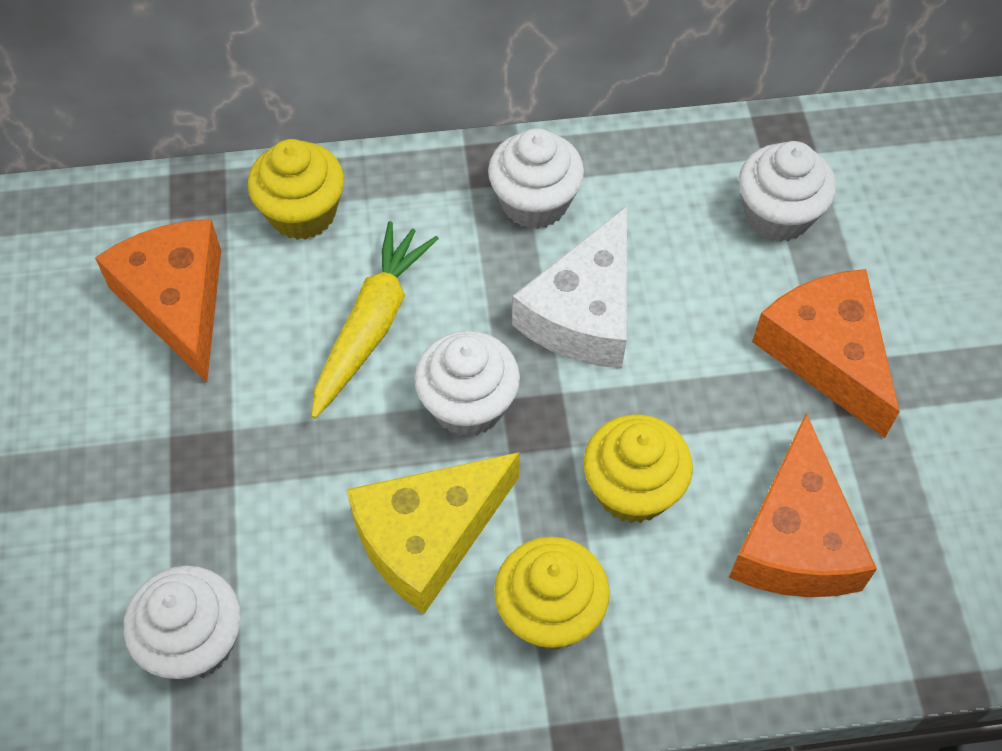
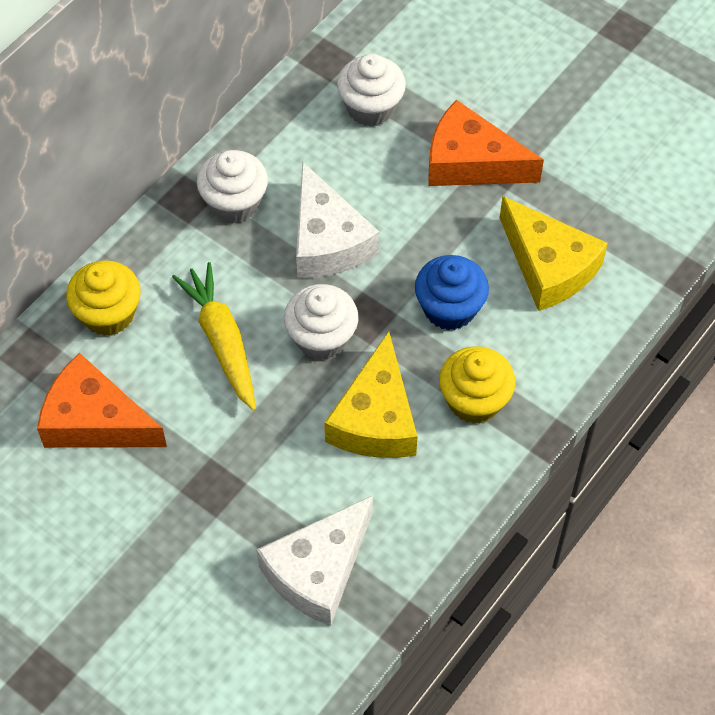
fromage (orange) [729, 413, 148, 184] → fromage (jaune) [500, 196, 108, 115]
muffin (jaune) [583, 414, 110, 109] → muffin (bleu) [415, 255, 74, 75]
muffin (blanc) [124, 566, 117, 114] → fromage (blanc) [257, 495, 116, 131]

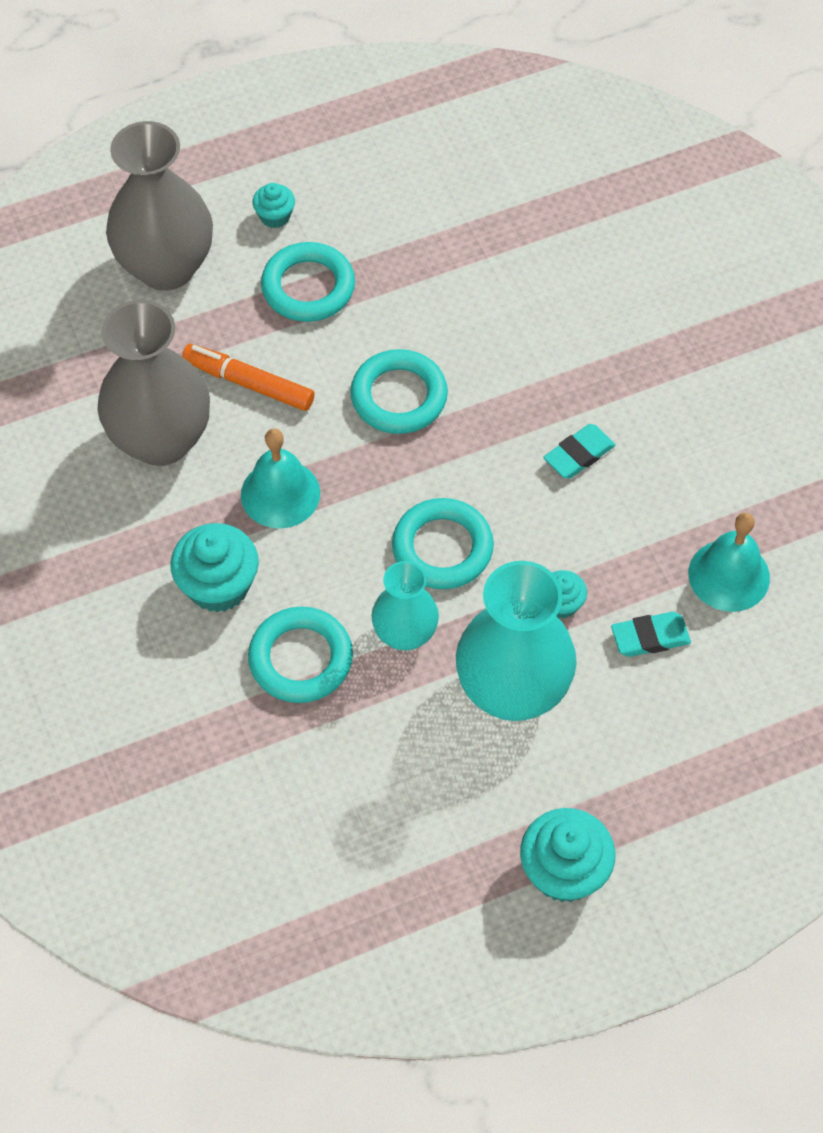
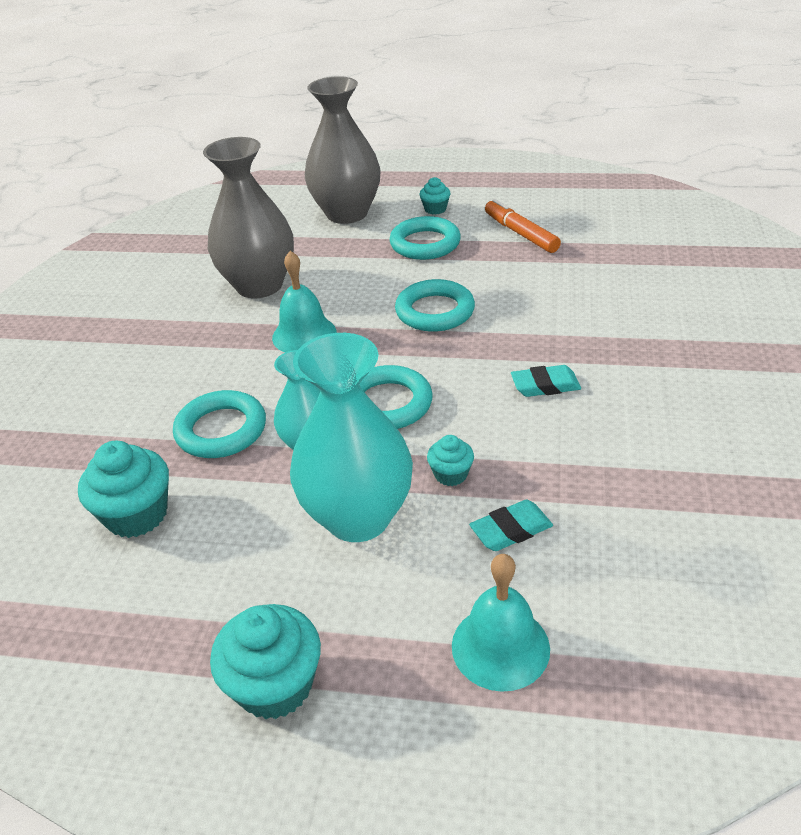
feutre (orange) [182, 344, 133, 67] → feutre (orange) [485, 199, 76, 54], shifted
cloche (turquoise) [688, 513, 82, 99] → cloche (turquoise) [452, 554, 98, 138], shifted
muffin (turquoise) [170, 523, 89, 89] → muffin (turquoise) [78, 441, 91, 97], shifted
gomme (turquoise) [611, 612, 80, 45] → gomme (turquoise) [469, 499, 84, 52], 45 degrees counterclockwise

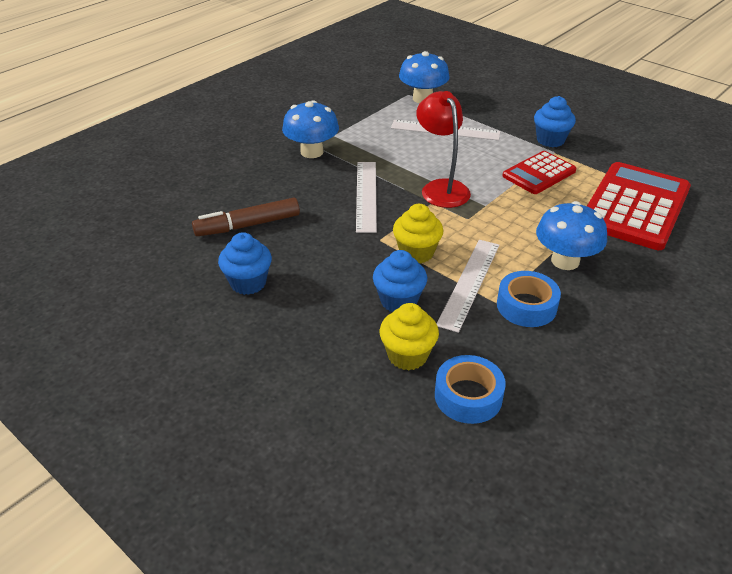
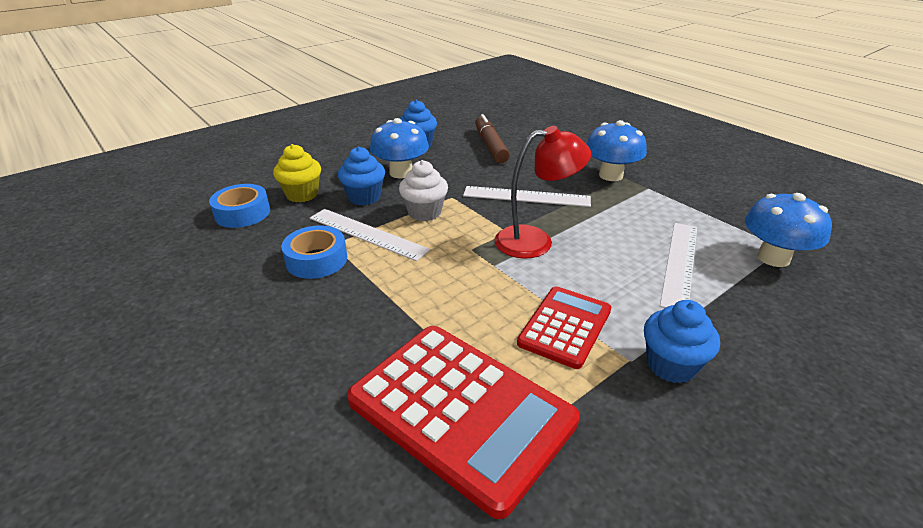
calculatrice (rouge) [503, 151, 73, 43] → calculatrice (rouge) [517, 286, 94, 83], 60 degrees clockwise
champignon (bleu) [536, 201, 71, 69] → champignon (bleu) [370, 118, 59, 60], shifted
muffin (jaune) [393, 204, 51, 59] → muffin (blanc) [399, 160, 49, 61]

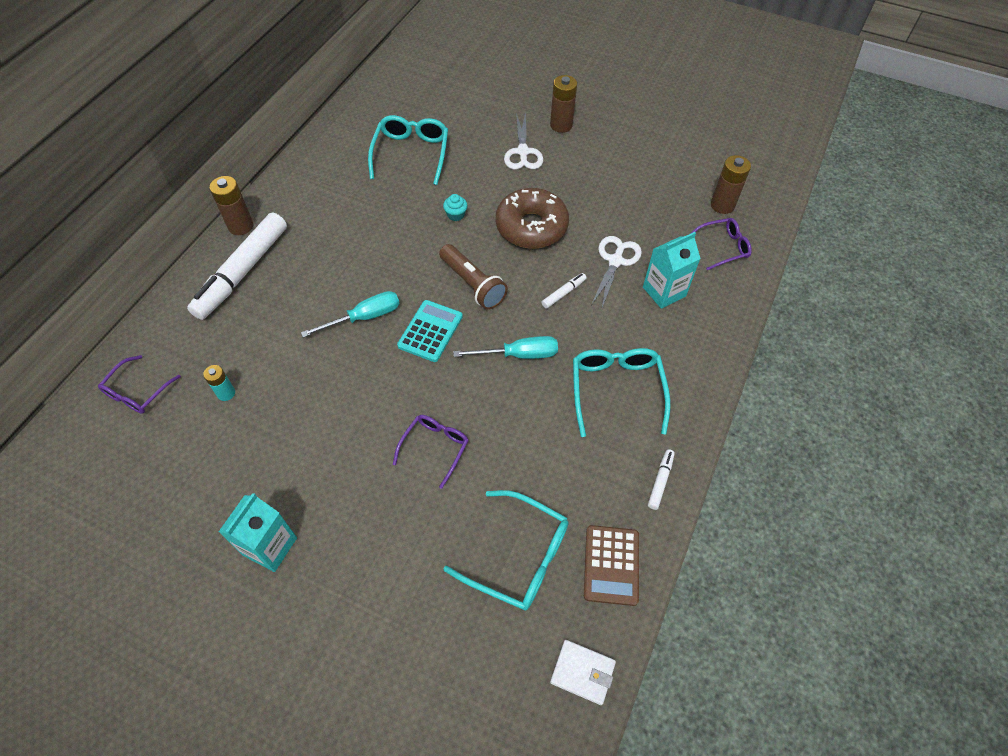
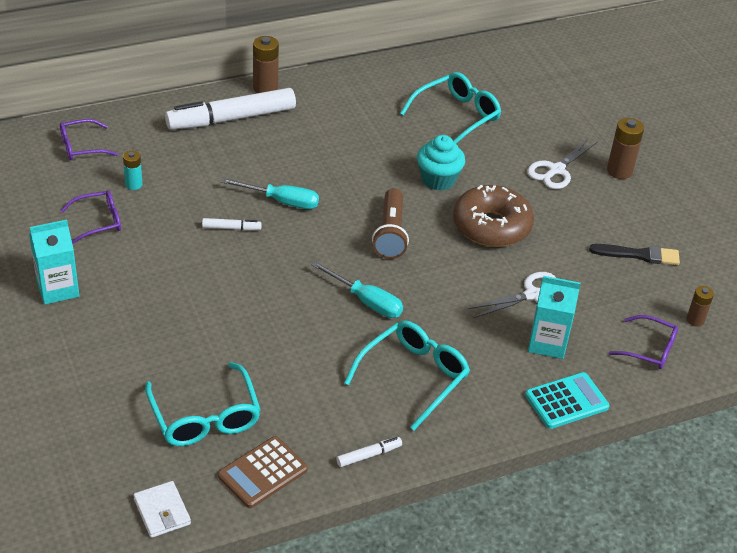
pile (marron) [711, 155, 40, 59] → pile (marron) [687, 286, 27, 41], x0.62
muffin (turquoise) [443, 194, 25, 27] → muffin (turquoise) [417, 135, 48, 56], x1.87
feutre (blanc) [541, 273, 45, 36] → feutre (blanc) [202, 218, 60, 12], shifted
calculatrice (turquoise) [397, 300, 66, 62] → calculatrice (turquoise) [525, 372, 85, 57], shifted
lunettes (violet) [393, 415, 76, 74] → lunettes (violet) [60, 190, 61, 54], shifted
- → pinceau (noir) [589, 244, 91, 21]

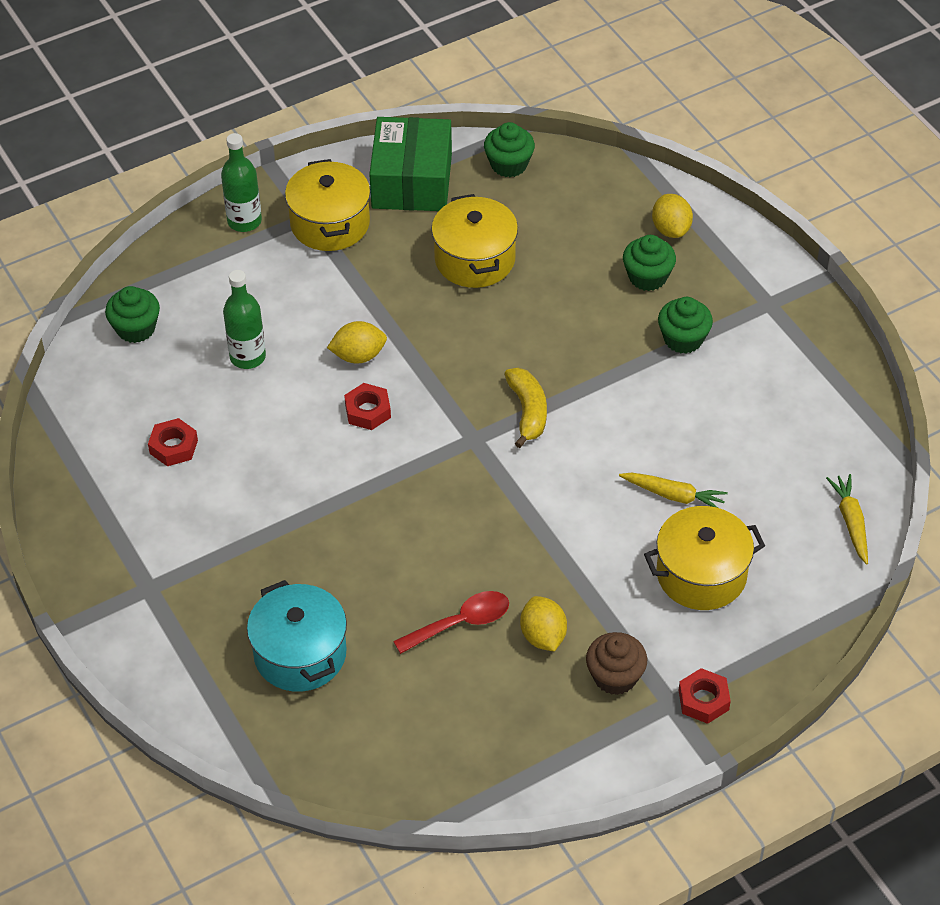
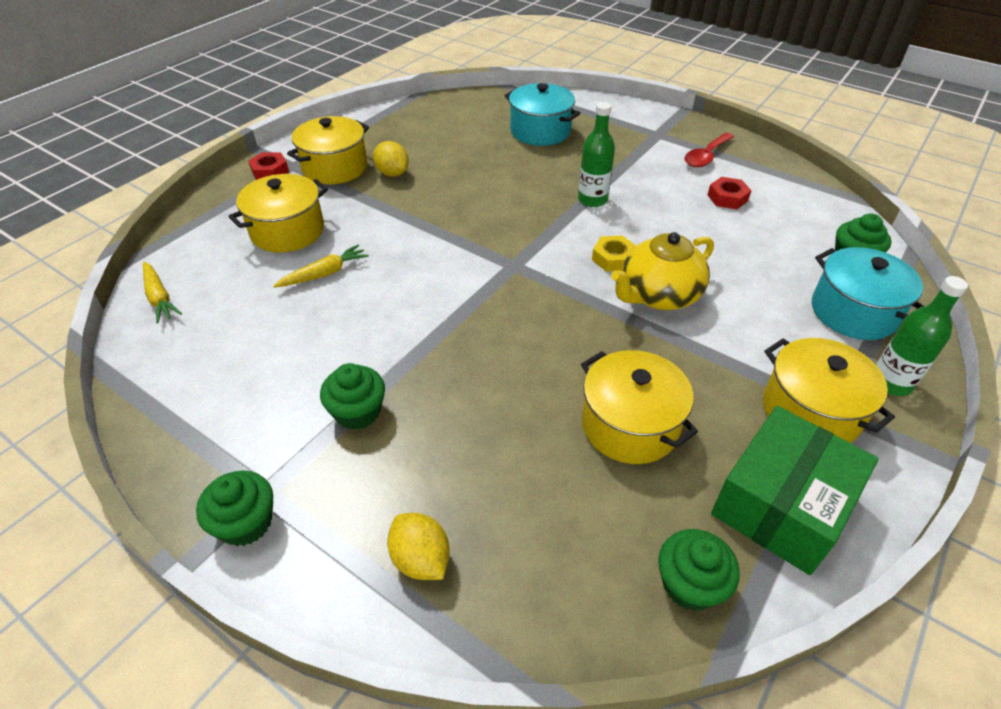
boîte (vert) [369, 117, 83, 94] → boîte (vert) [711, 406, 167, 169], 60 degrees clockwise
muffin (vert) [623, 235, 53, 56] → muffin (vert) [196, 470, 77, 76], shifted
bouteille (vert) [223, 270, 43, 99] → bouteille (vert) [578, 102, 37, 105], shifted
citron (jaune) [327, 321, 60, 43] → théière (jaune) [611, 232, 103, 78]
banane (jaune) [504, 368, 43, 80] → -
écrou (rouge) [344, 383, 47, 47] → écrou (jaune) [592, 235, 44, 37]
carotte (jaune) [619, 473, 109, 35] → carotte (jaune) [273, 244, 96, 44], 150 degrees clockwise
cuillère (rouge) [393, 591, 116, 63] → cuillère (rouge) [684, 133, 50, 34], shifted
muffin (marron) [586, 632, 61, 63] → marmite (jaune) [287, 116, 82, 68]
- → marmite (turquoise) [812, 247, 112, 93]

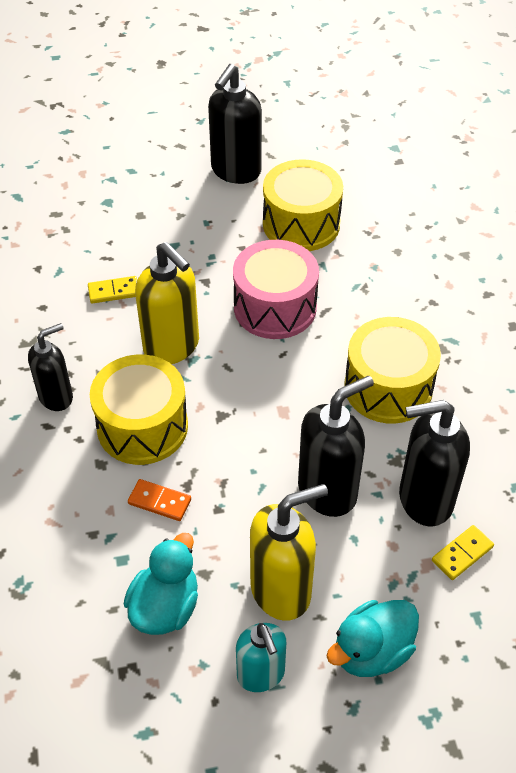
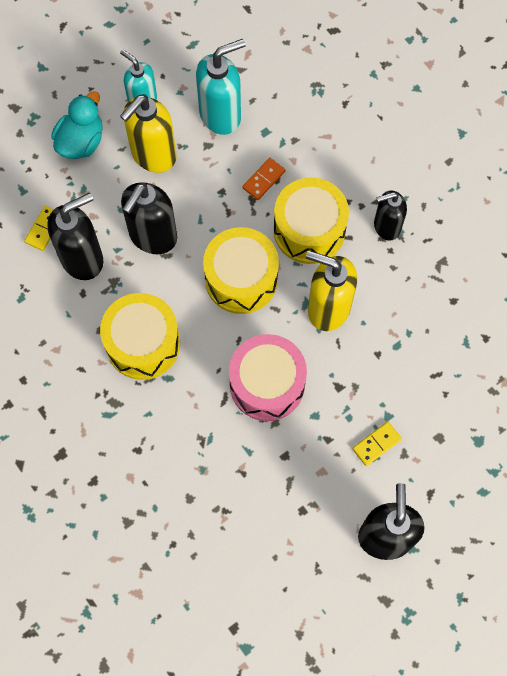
tambour (jaune) [263, 159, 80, 92] → tambour (jaune) [203, 227, 76, 87], shifted
domino (jaune) [88, 276, 49, 28] → domino (jaune) [352, 422, 50, 44], shifted
distributeur de savon (noir) [28, 323, 45, 88] → distributeur de savon (noir) [374, 190, 33, 51], 45 degrees clockwise
domino (orange) [128, 479, 63, 42] → domino (orange) [242, 158, 43, 42], 45 degrees counterclockwise
canard (turquoise) [124, 533, 74, 102] → distributeur de savon (turquoise) [196, 39, 50, 96]

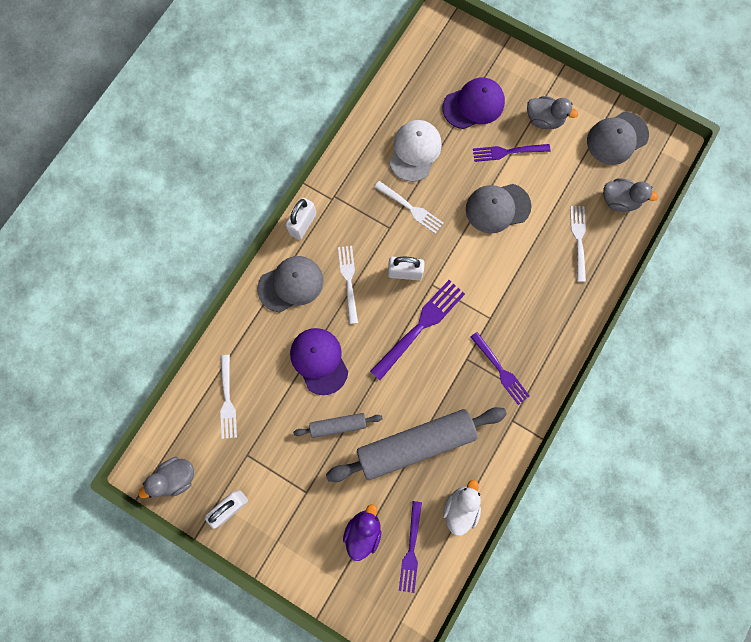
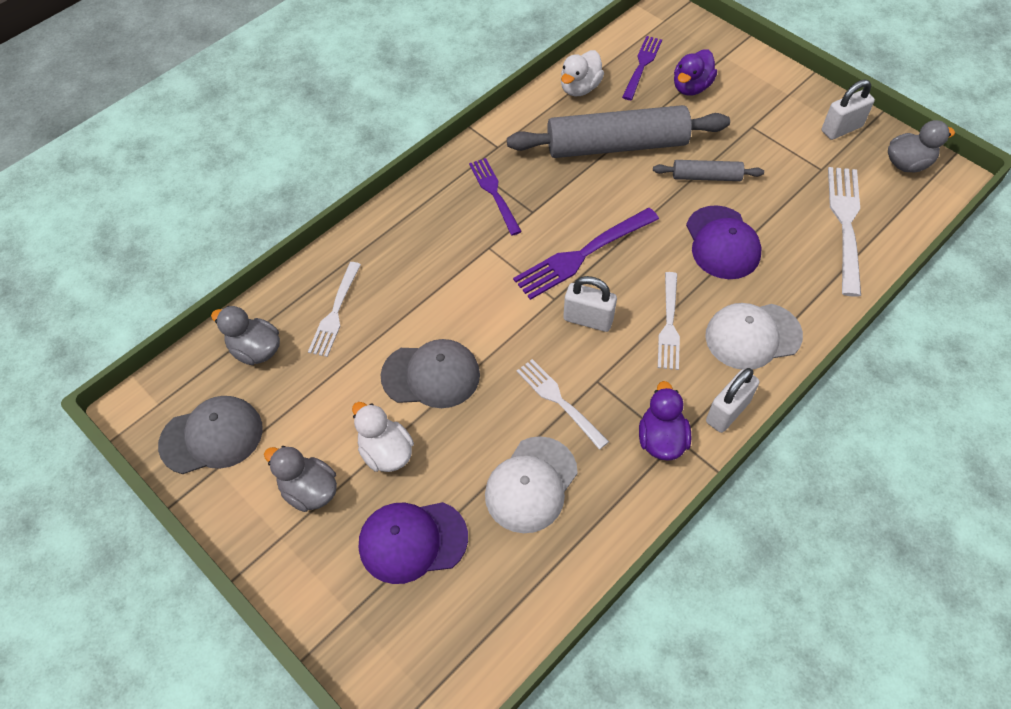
fourchette (violet) [473, 144, 78, 18] → canard (blanc) [352, 402, 62, 70]
casquette (gris) [257, 256, 67, 56] → casquette (blanc) [705, 303, 98, 66]
fourchette (blanc) [220, 355, 17, 84] → fourchette (blanc) [828, 167, 33, 130], x1.52
- → canard (violet) [639, 381, 52, 80]

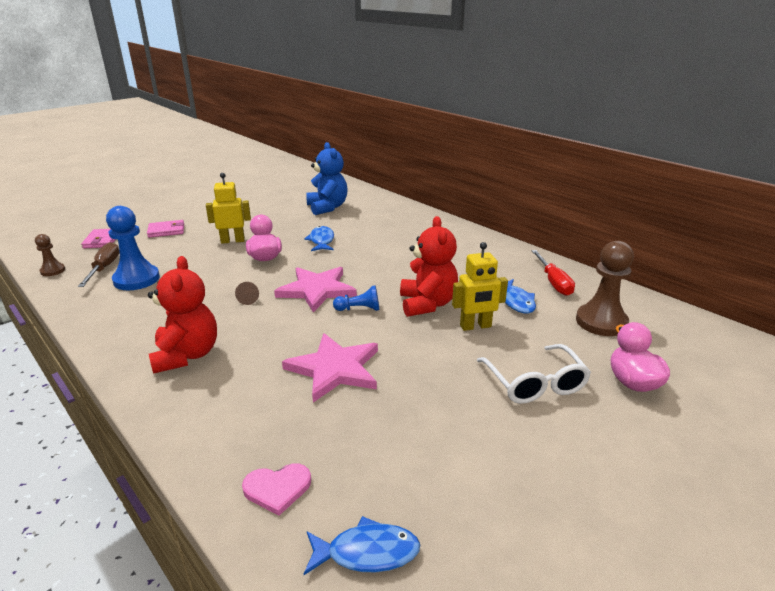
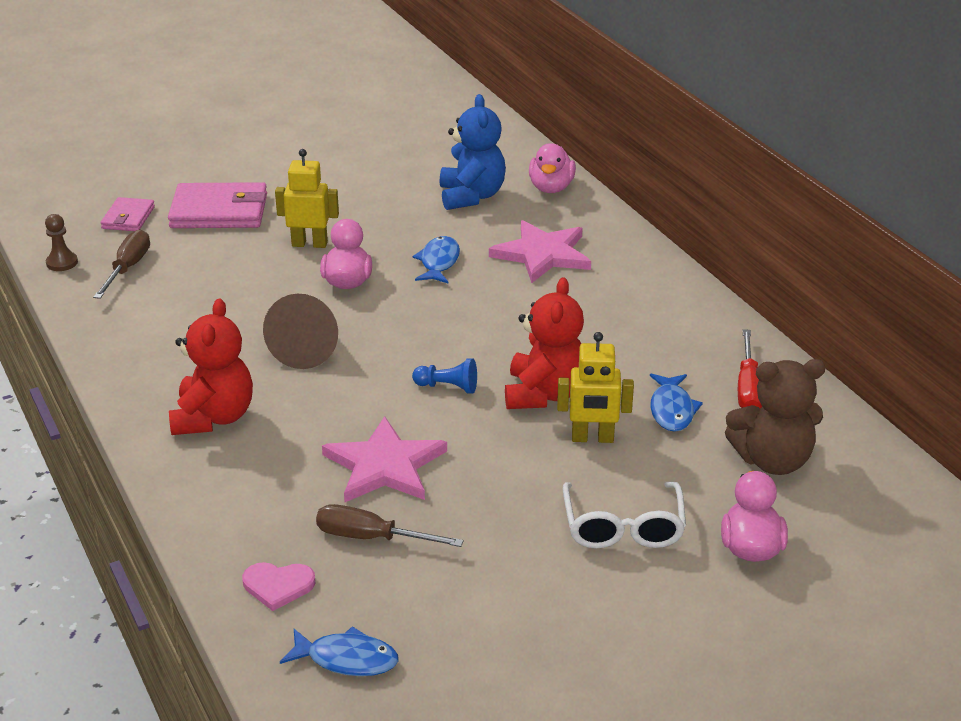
pion (bleu) [106, 206, 54, 84] → -
portefeuille (rose) [147, 220, 37, 18] → portefeuille (rose) [168, 182, 99, 46], x1.77
pion (marron) [576, 241, 58, 95] → ours en peluche (marron) [725, 359, 101, 116]
étoile (rose) [274, 267, 83, 46] → étoile (rose) [489, 220, 102, 63], shifted
cône (marron) [235, 282, 24, 23] → cône (marron) [263, 294, 75, 75], x2.36
- → canard (rose) [529, 143, 47, 50]
- → tournevis (marron) [316, 504, 148, 43]

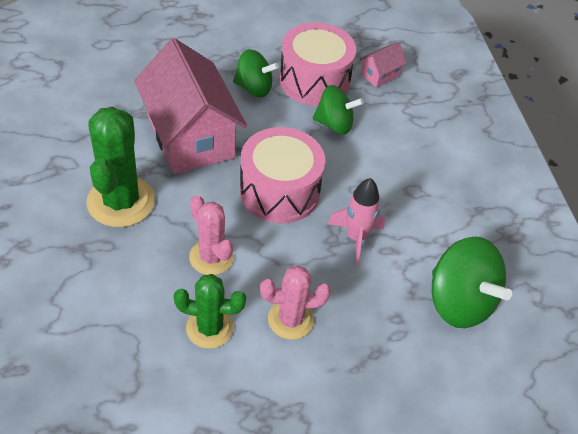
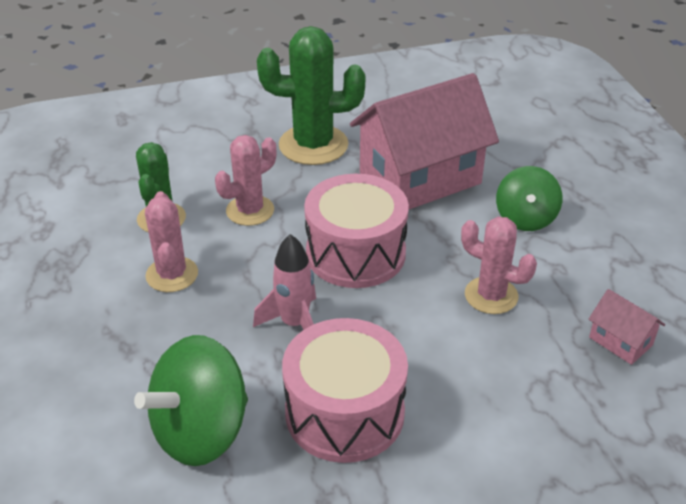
tambour (rose) [279, 22, 77, 84] → tambour (rose) [282, 318, 126, 145], shifted
toupie (vert) [313, 85, 51, 49] → cactus (rose) [461, 216, 76, 98]

